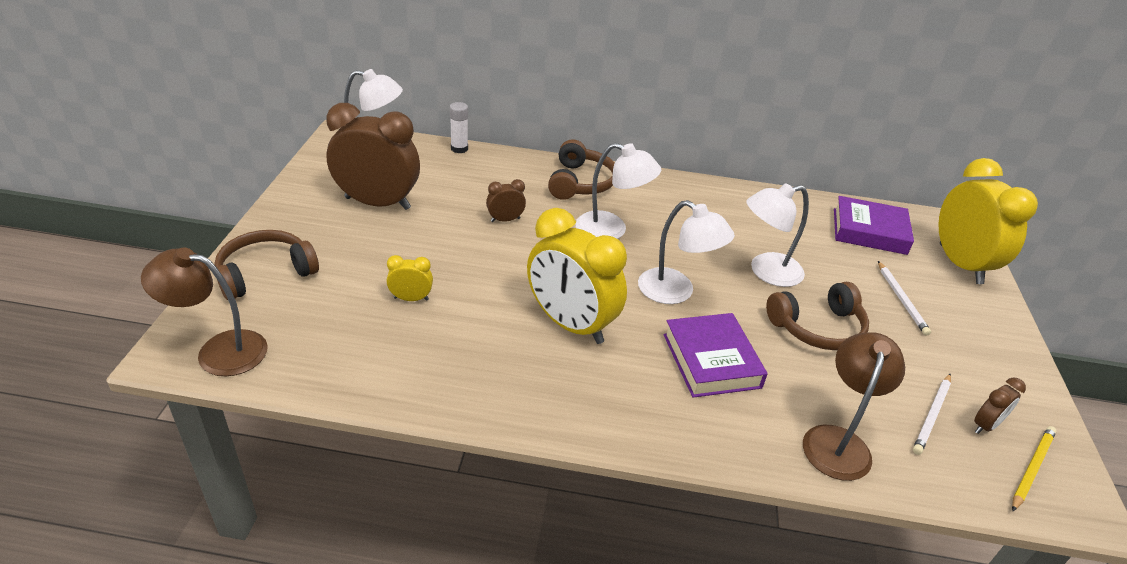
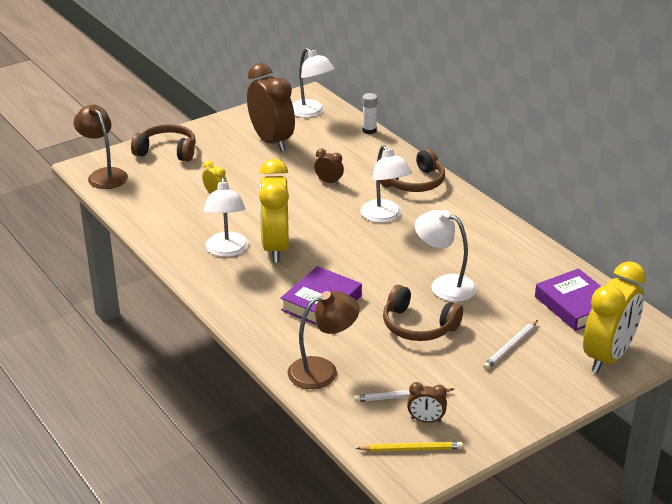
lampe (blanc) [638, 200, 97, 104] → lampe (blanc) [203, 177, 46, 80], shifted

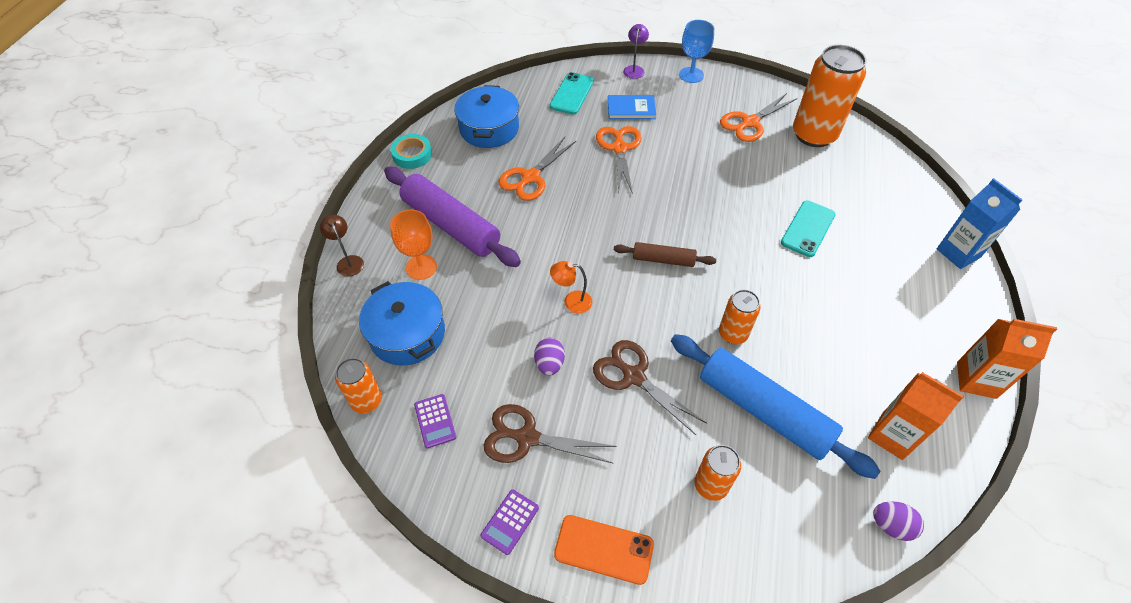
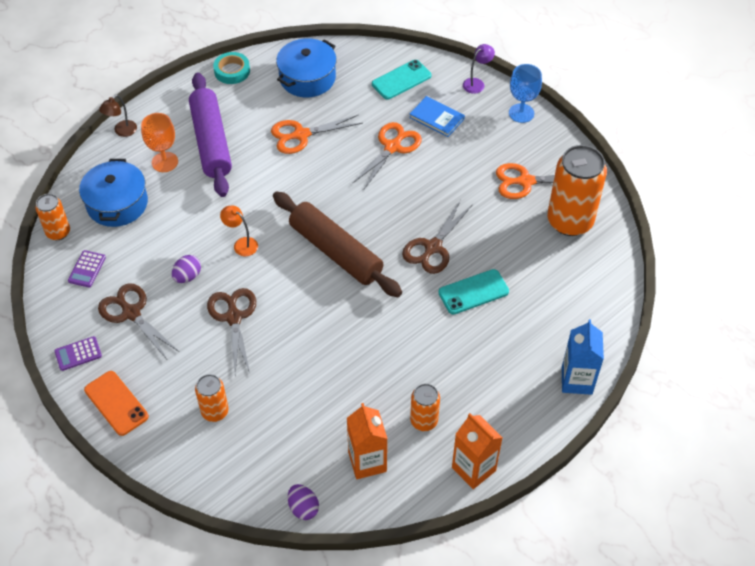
lampe (marron) [320, 215, 44, 62] → lampe (marron) [99, 95, 38, 42], 150 degrees counterclockwise
rouleau à pâtisserie (marron) [614, 242, 102, 25] → rouleau à pâtisserie (marron) [273, 192, 129, 105], x1.93
canette (orange) [719, 290, 42, 54] → canette (orange) [410, 384, 30, 47], shifted
rouleau à pâtisserie (bleu) [671, 334, 209, 145] → -
- → ciseaux (marron) [402, 201, 71, 73]

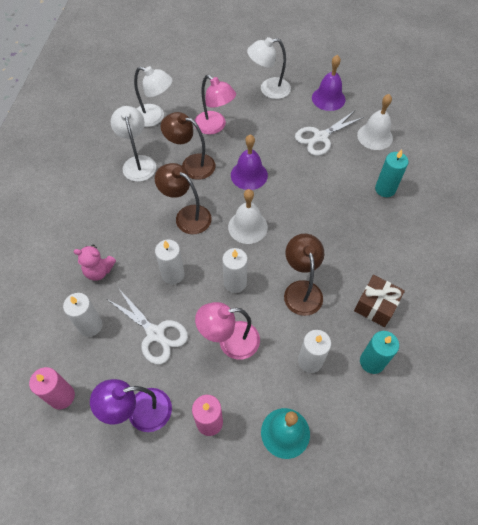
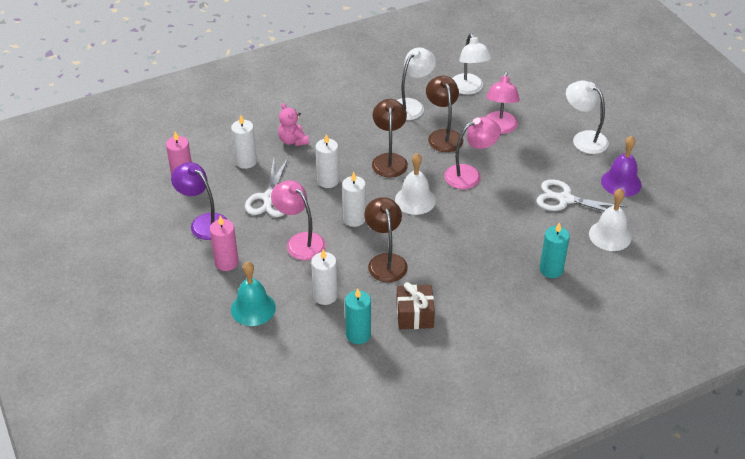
cloche (violet) [231, 134, 37, 56] → lampe (rose) [444, 117, 57, 72]
lampe (marron) [284, 234, 40, 82] → lampe (marron) [364, 197, 44, 85], 60 degrees counterclockwise

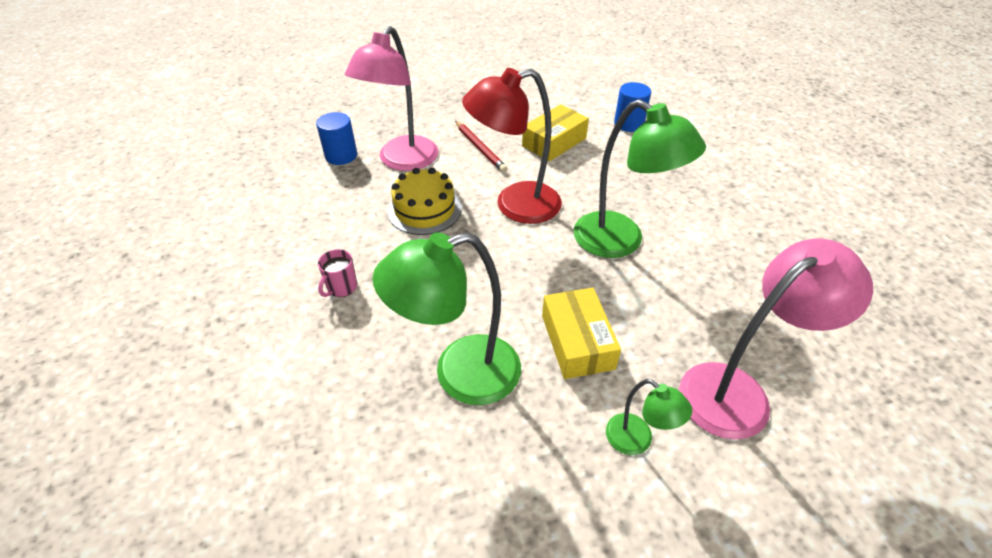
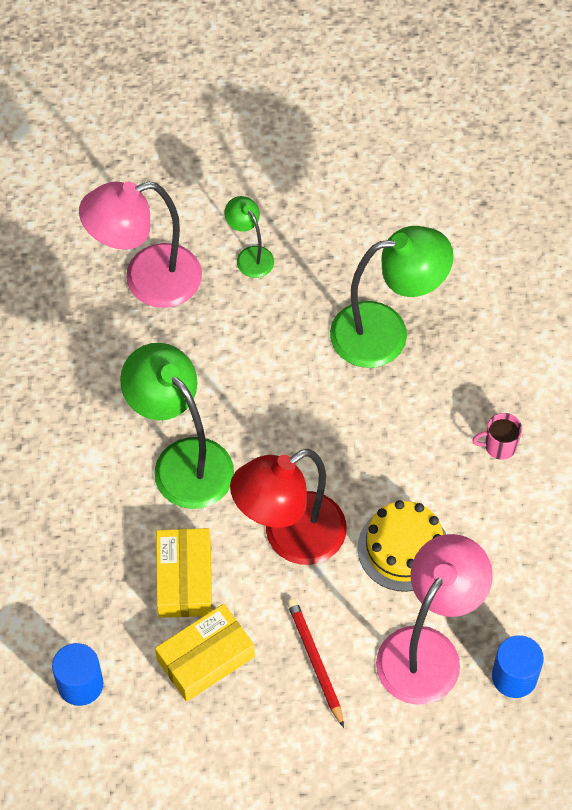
lampe (rouge) [462, 68, 100, 156] → lampe (rouge) [230, 449, 117, 116], 150 degrees clockwise
tasse (rose) [318, 249, 39, 48] → tasse (rose) [472, 413, 50, 47], 135 degrees counterclockwise
boîte (jaune) [542, 287, 79, 92] → boîte (jaune) [156, 528, 56, 90], shifted

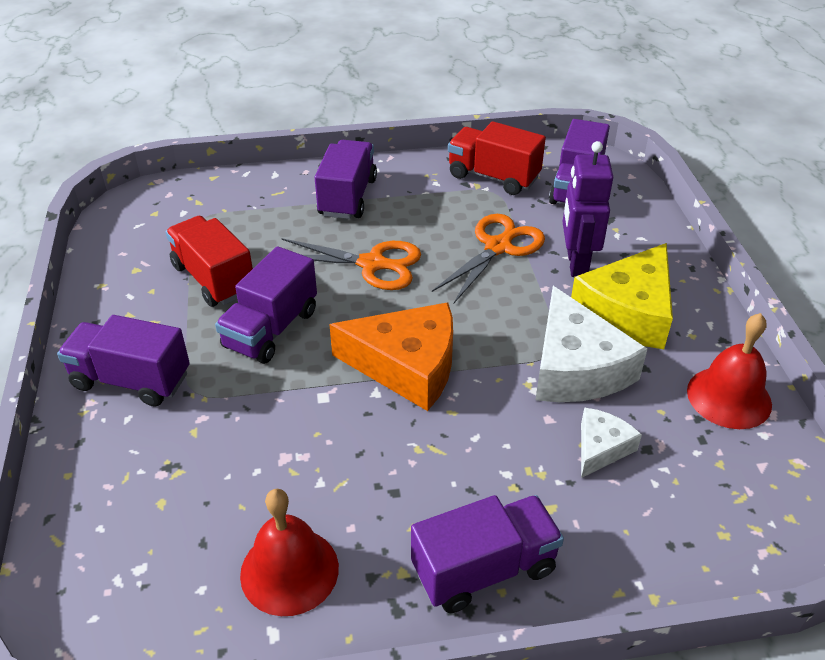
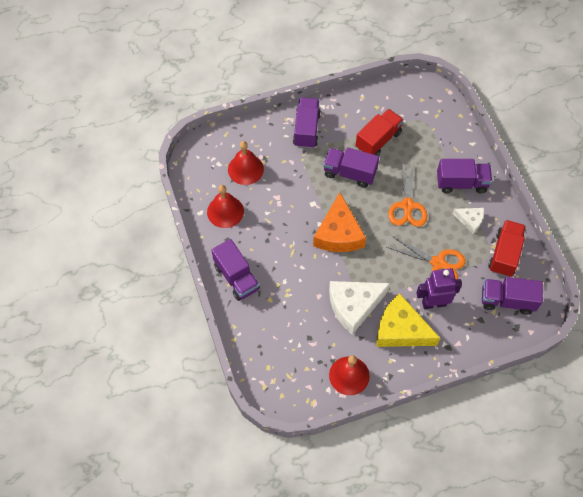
fromage (blanc) [581, 407, 61, 71] → fromage (blanc) [453, 208, 31, 26], shifted
- → cloche (rouge) [228, 141, 36, 44]

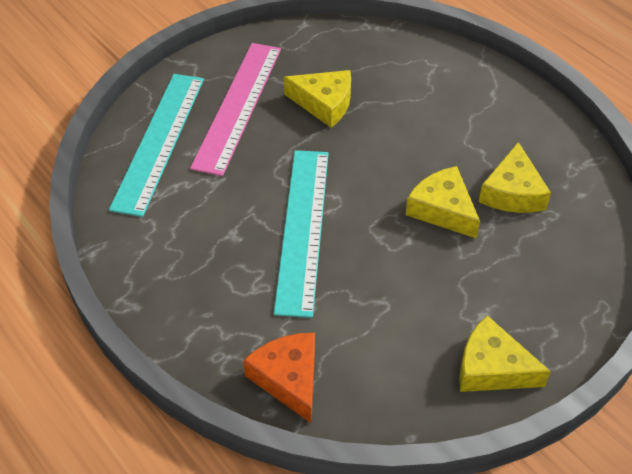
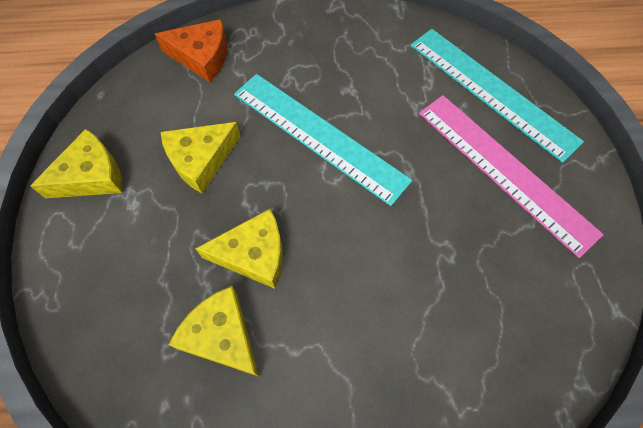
fromage (jaune) [284, 70, 67, 58] → fromage (jaune) [161, 122, 80, 71], shifted

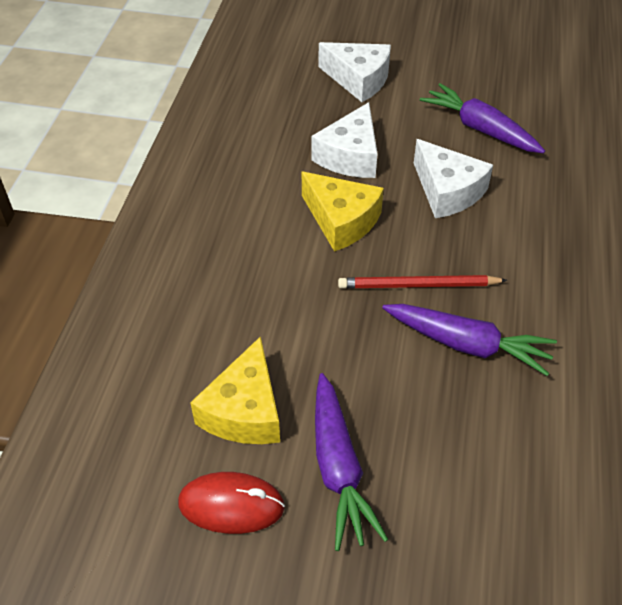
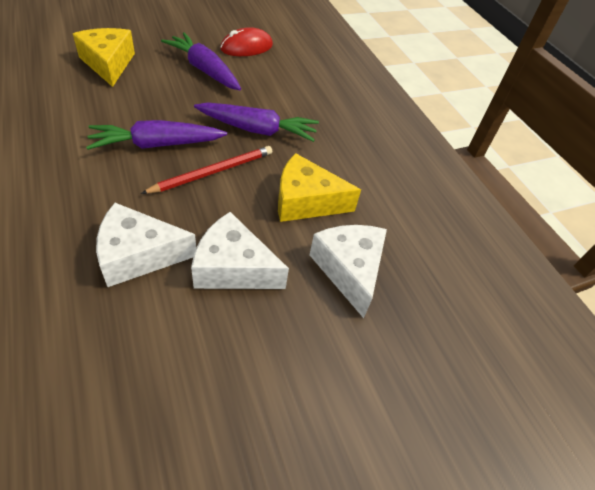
fromage (blanc) [319, 42, 72, 60] → fromage (blanc) [96, 203, 100, 84], shifted
carotte (violet) [420, 83, 125, 70] → carotte (violet) [194, 102, 125, 40], shifted
fromage (jaune) [190, 336, 90, 108] → fromage (jaune) [73, 28, 62, 59], shifted

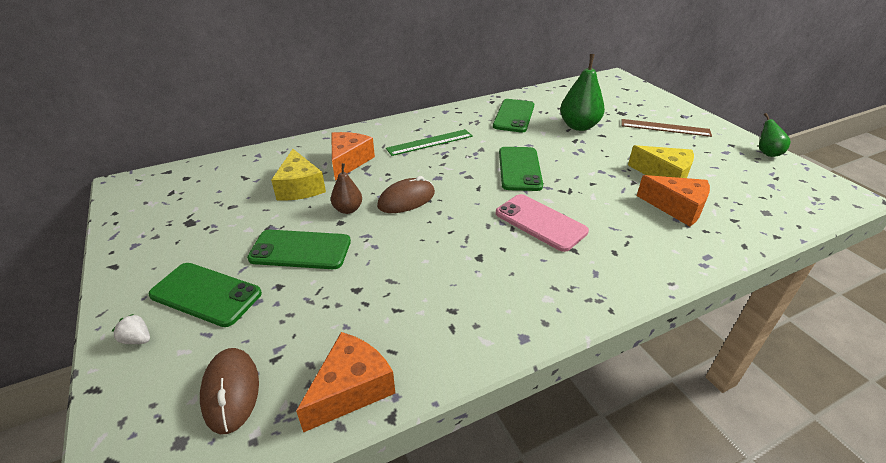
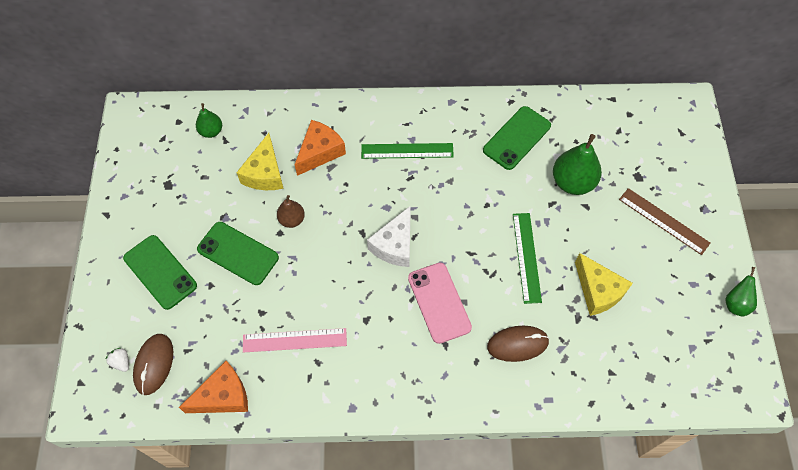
téléphone (vert) [499, 147, 44, 44] → -
fromage (orange) [637, 175, 73, 51] → -
souris (marron) [377, 176, 58, 37] → souris (marron) [487, 326, 62, 36], shifted
fraise (blanc) [112, 314, 38, 30] → fraise (blanc) [106, 348, 23, 24], shifted
- → poire (vert) [196, 103, 26, 35]
- → fromage (blanc) [367, 206, 44, 61]
- → règle (vert) [513, 213, 29, 91]
- → règle (rose) [243, 328, 104, 25]

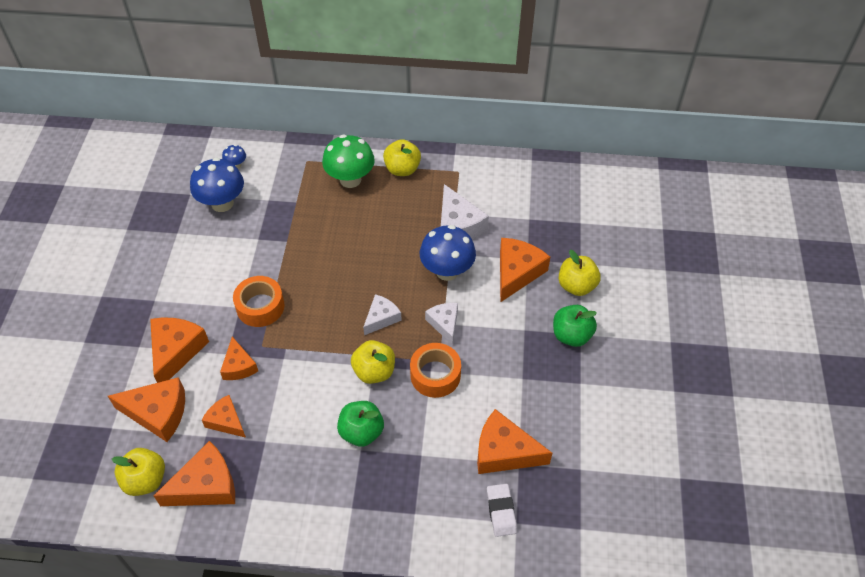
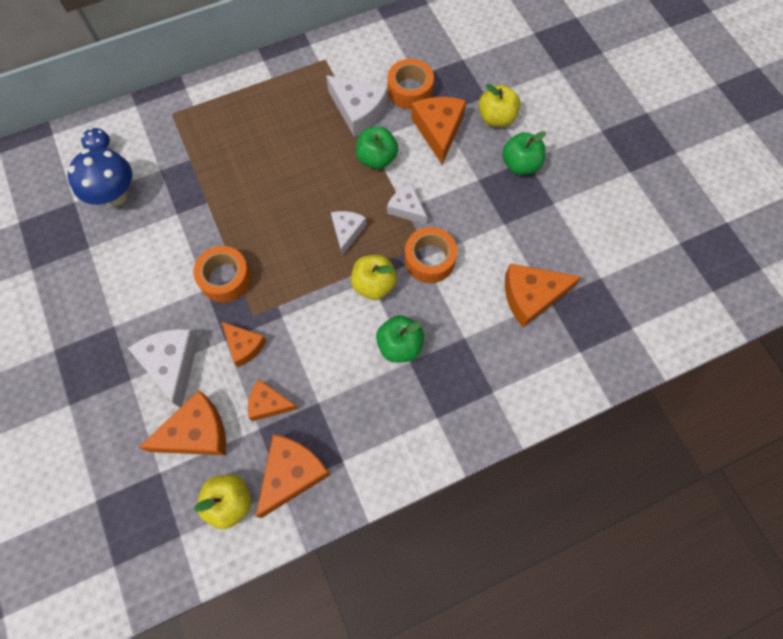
champignon (vert) [322, 135, 53, 53] → -
pomme (jaune) [383, 139, 38, 37] → -
champignon (bleu) [420, 225, 56, 56] → pomme (vert) [356, 126, 42, 43]
fromage (orange) [150, 317, 59, 66] → fromage (blanc) [128, 329, 71, 79]
gomme (blanc) [487, 484, 30, 53] → -
- → ruban adhésif (orange) [387, 59, 47, 50]

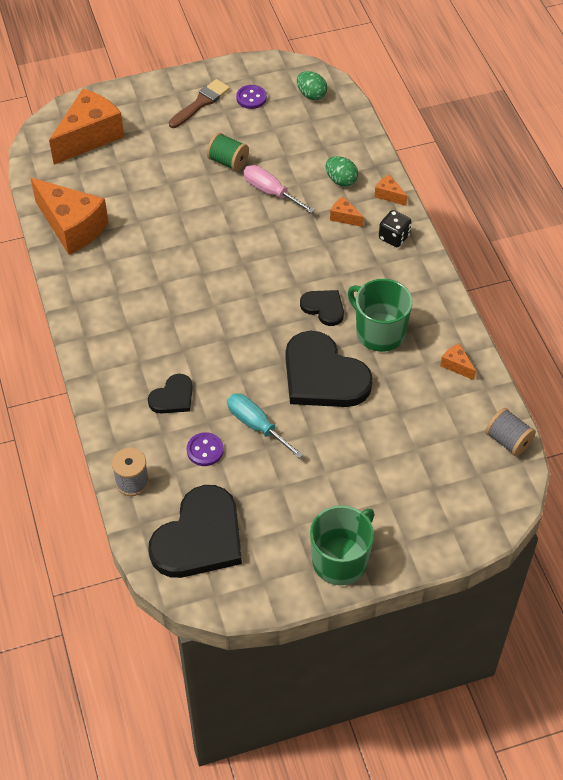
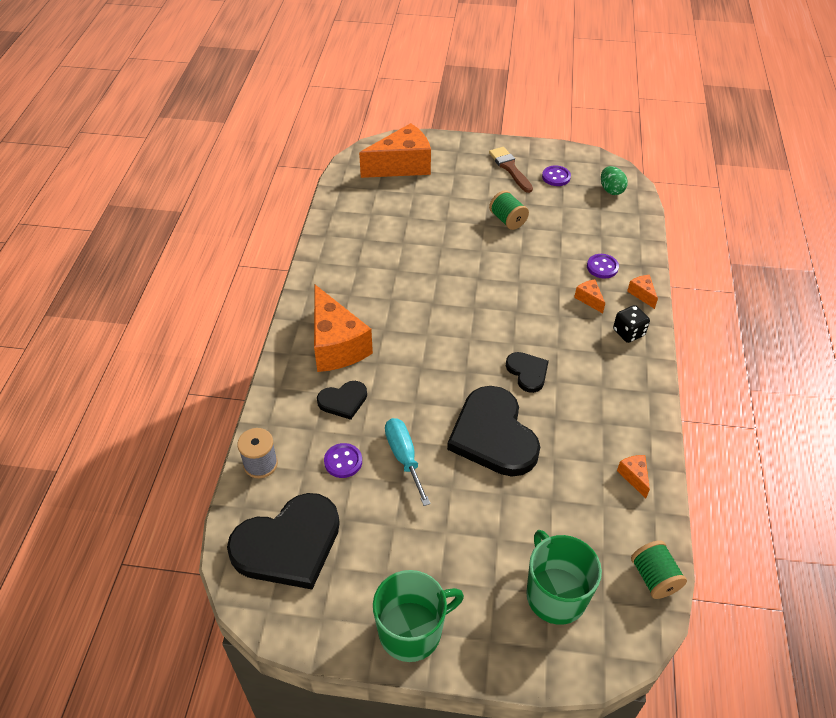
pinceau (marron) [169, 79, 61, 49] → pinceau (marron) [489, 147, 44, 46], 90 degrees counterclockwise
œuf (vert) [325, 156, 33, 31] → bouton (violet) [587, 254, 32, 25]
tournevis (rose) [243, 165, 72, 48] → -
fromage (orange) [31, 178, 78, 77] → fromage (orange) [314, 285, 59, 87], shifted
tasse (vert) [348, 279, 65, 73] → tasse (vert) [526, 530, 76, 95], shifted
bobine (gris) [485, 408, 51, 48] → bobine (vert) [631, 540, 56, 59]

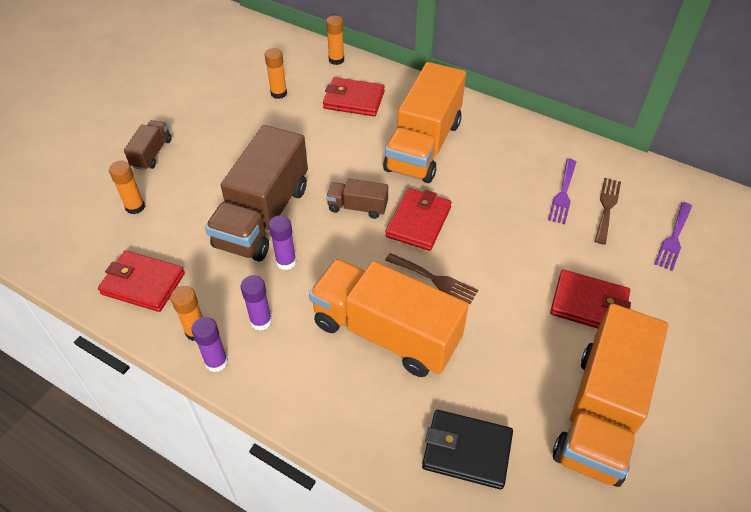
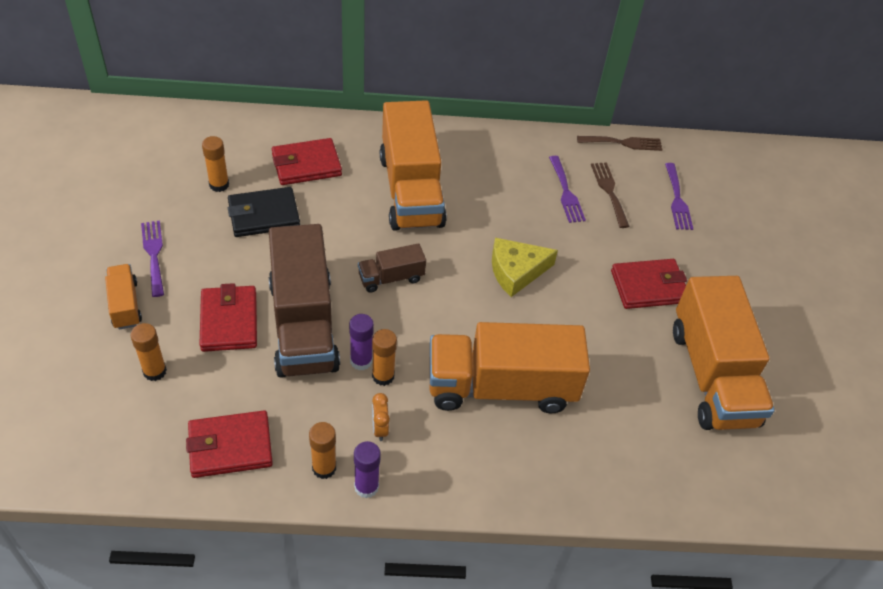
bâton de colle (orange) [326, 15, 18, 50] → bâton de colle (orange) [372, 329, 25, 57], shifted
camion (marron) [124, 120, 48, 50] → camion (orange) [105, 264, 37, 66]
portefeuille (rouge) [385, 188, 67, 63] → portefeuille (rouge) [199, 283, 58, 69], shifted
fourchette (marron) [385, 253, 93, 51] → fourchette (marron) [577, 136, 85, 15], shifted
bâton de colle (violet) [241, 275, 31, 56] → réveil (orange) [372, 393, 18, 48]
portefeuille (noir) [422, 410, 91, 79] → portefeuille (noir) [228, 187, 72, 50], shifted
- → fourchette (violet) [141, 221, 23, 76]
- → fromage (jaune) [492, 238, 66, 59]

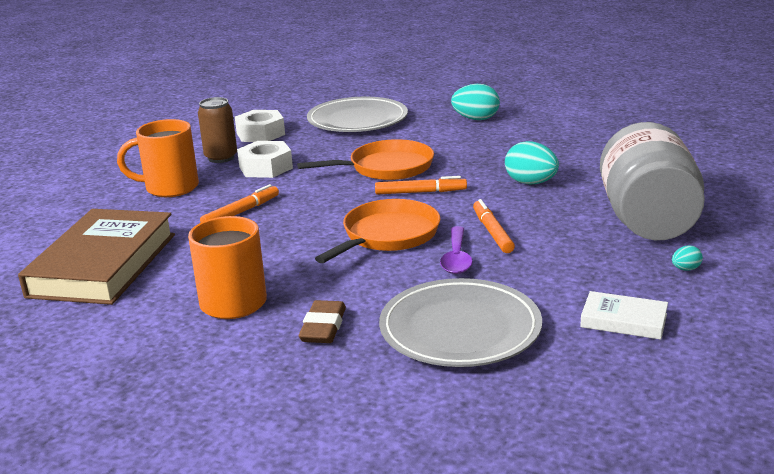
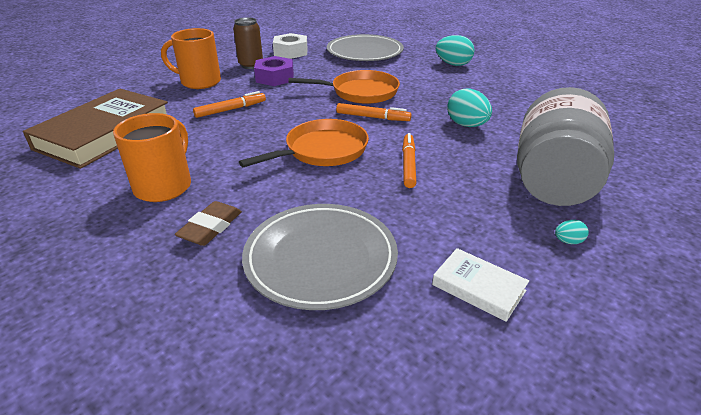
écrou (blanc) [237, 141, 56, 37] → écrou (violet) [254, 56, 40, 30]
cuillère (violet) [440, 226, 33, 48] → -

